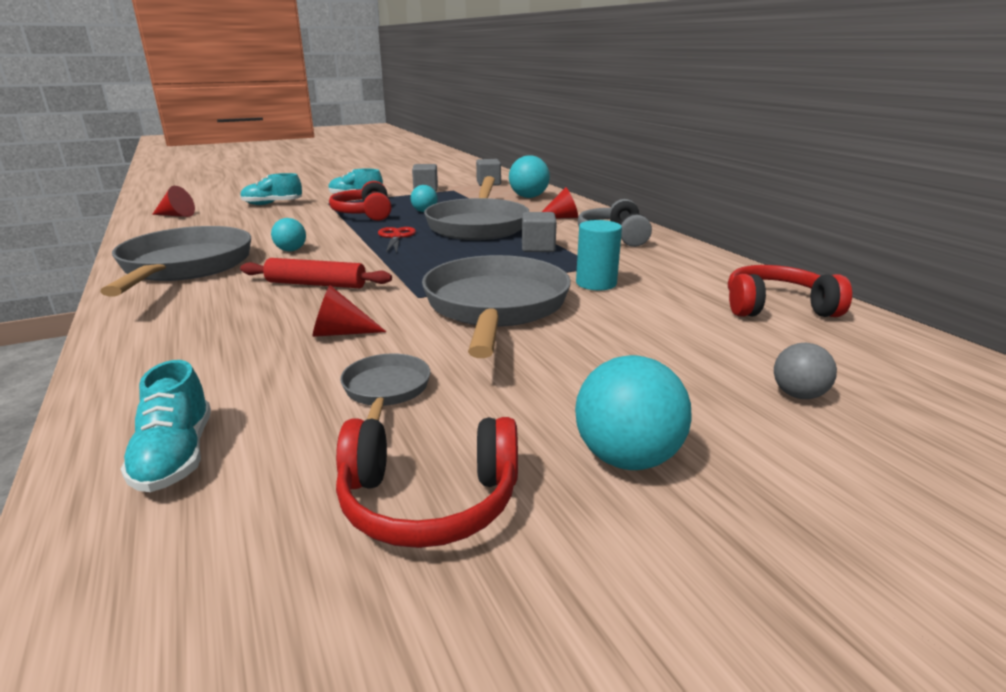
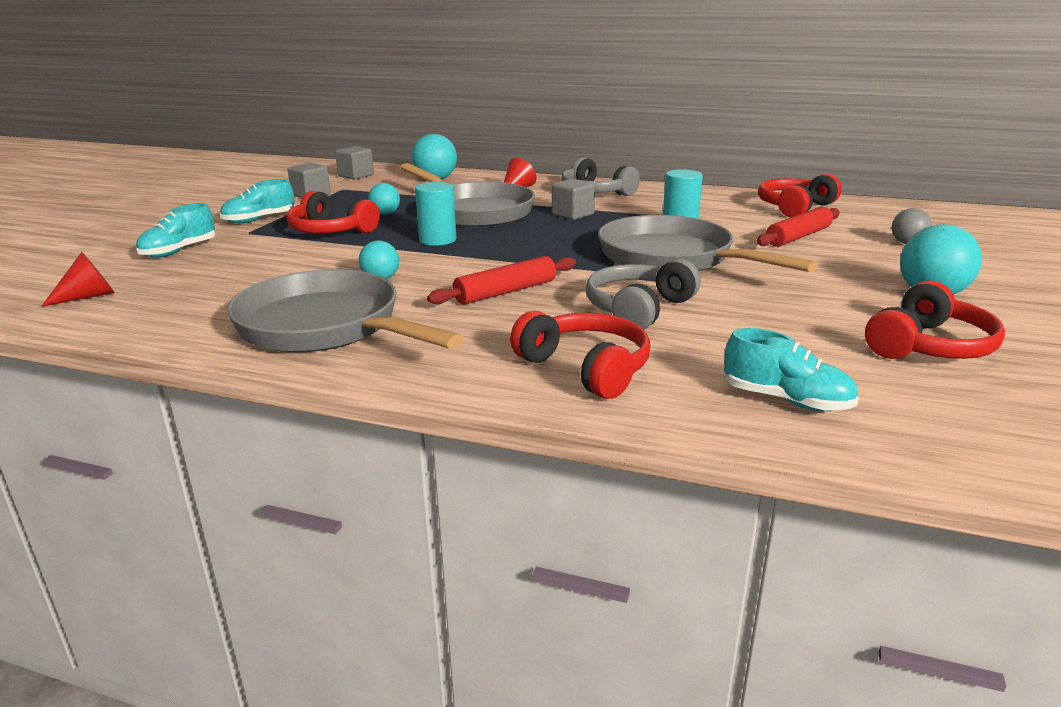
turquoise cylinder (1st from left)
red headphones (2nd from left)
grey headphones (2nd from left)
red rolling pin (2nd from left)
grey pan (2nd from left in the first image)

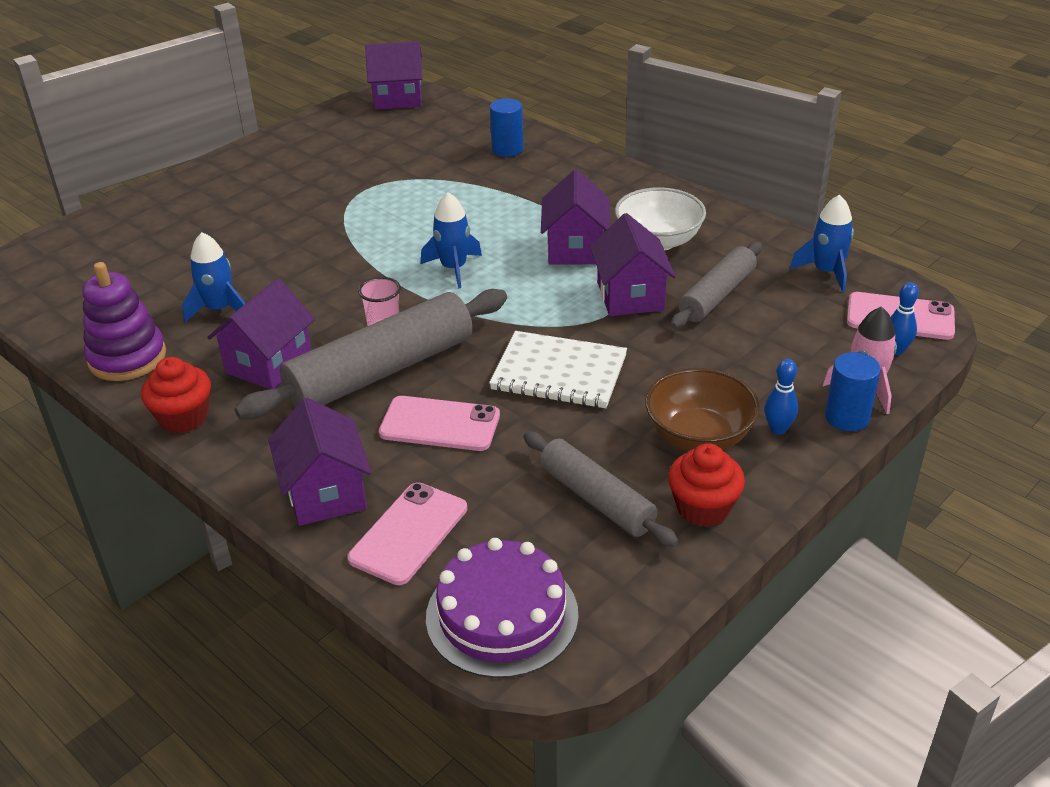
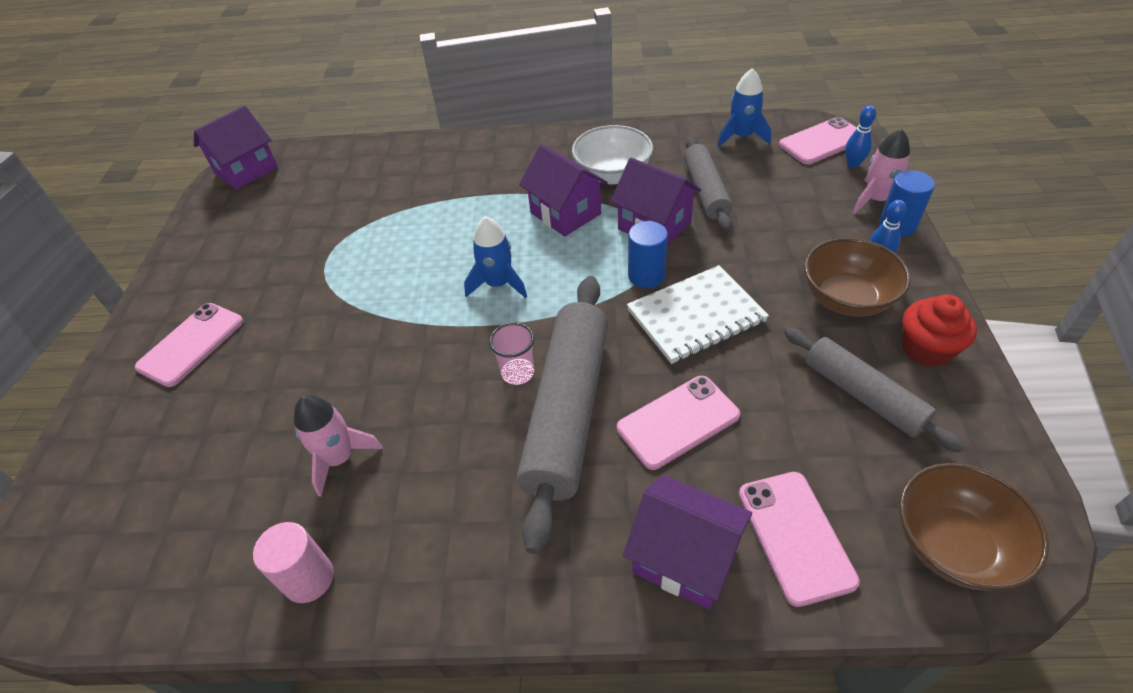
pink phone (1st from left)
pink cylinder
pink rocket (1st from left)
blue cylinder (1st from left)
grey rolling pin (3rd from left)
brown bowl (2nd from left)
red cupcake (1st from left in the first image)
purple house (1st from left in the first image)

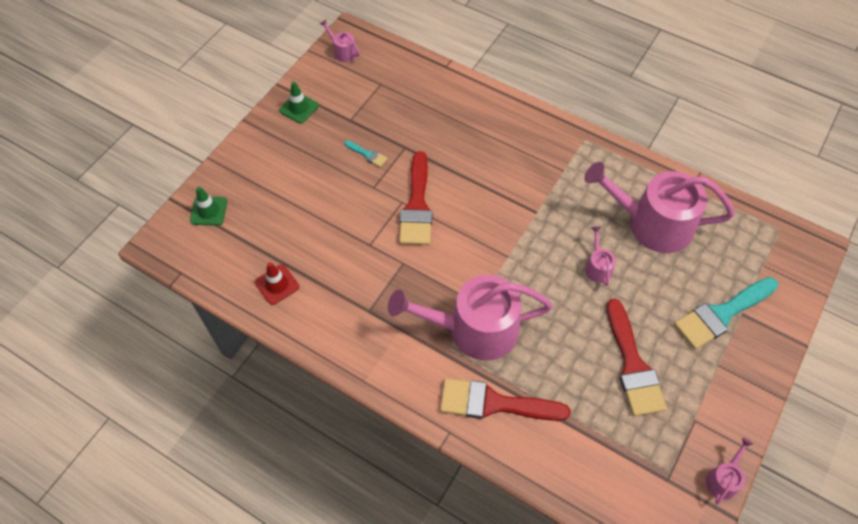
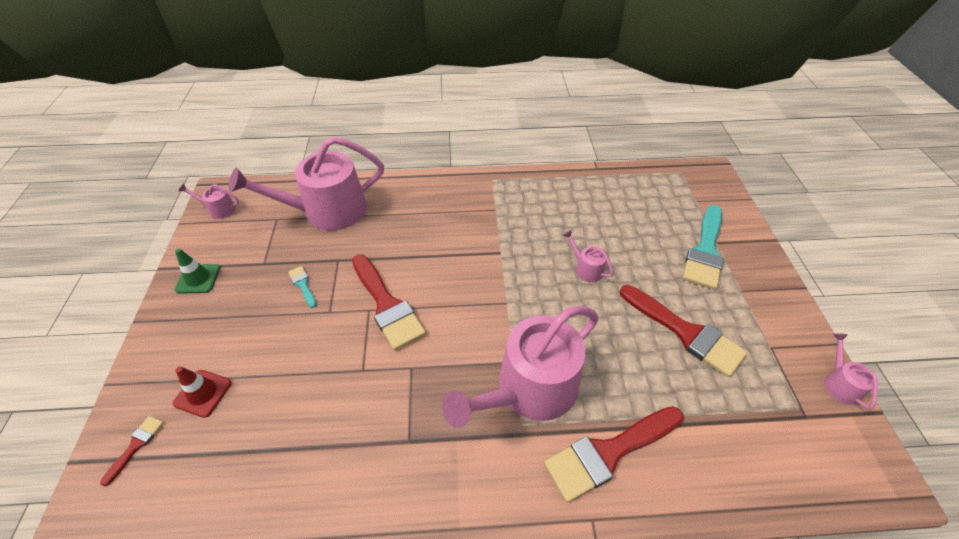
red brush (1st from left)
red traffic cone
pink watering can (2nd from left)
turquoise brush (1st from left)

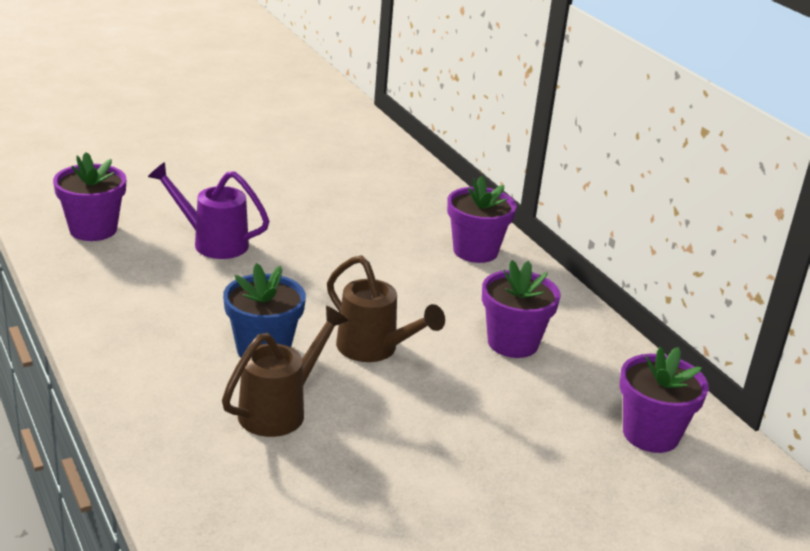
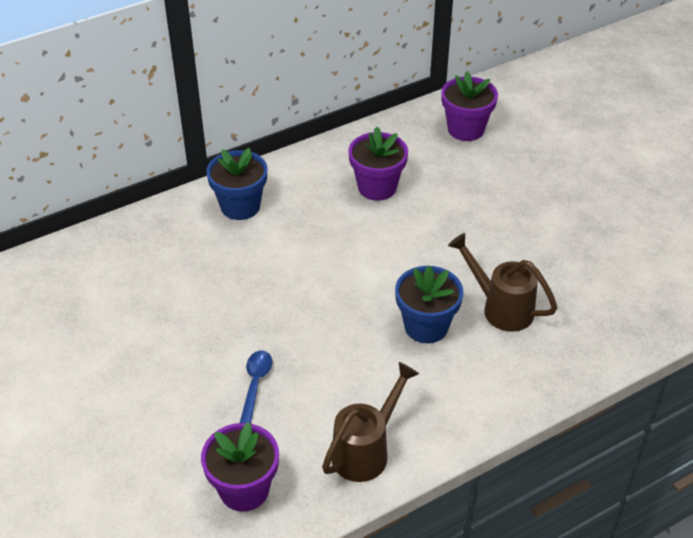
blue flower pot (1st from left)
blue spoon
brown watering can (1st from left)

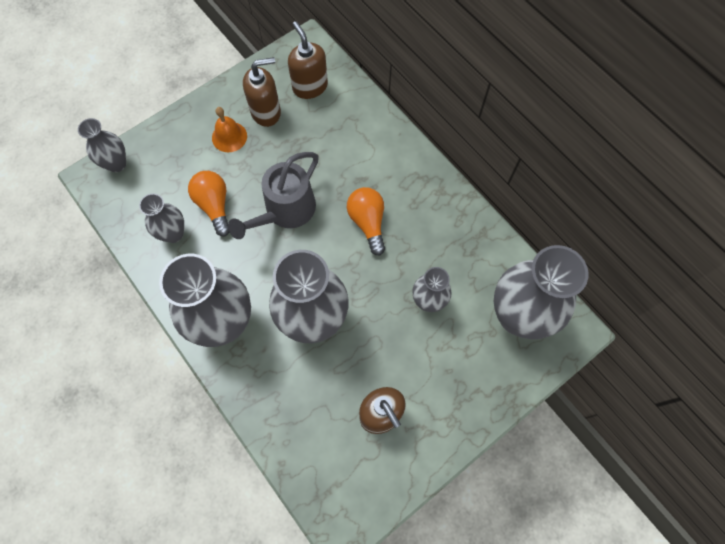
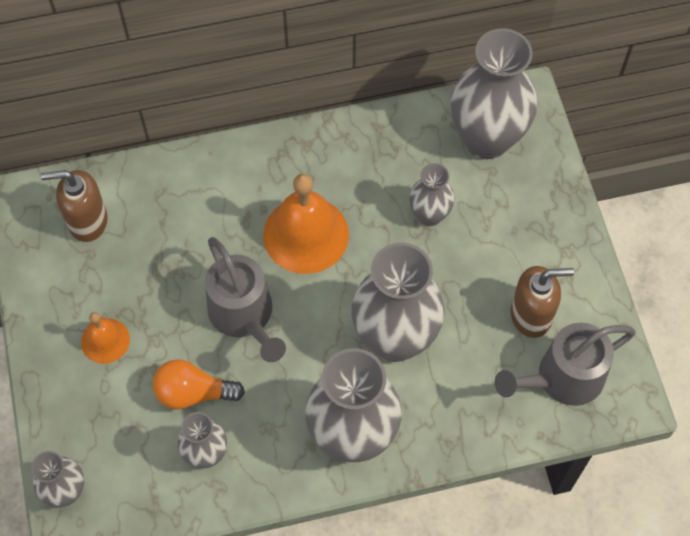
orange bell (2nd from left)
grey watering can (2nd from left)
brown soap dispenser (1st from left in the first image)

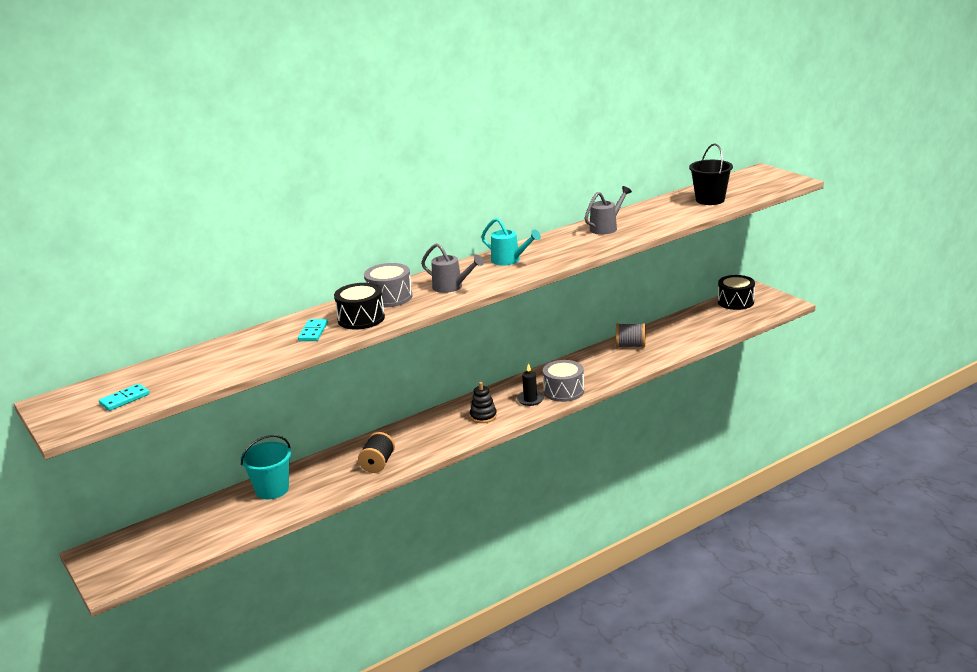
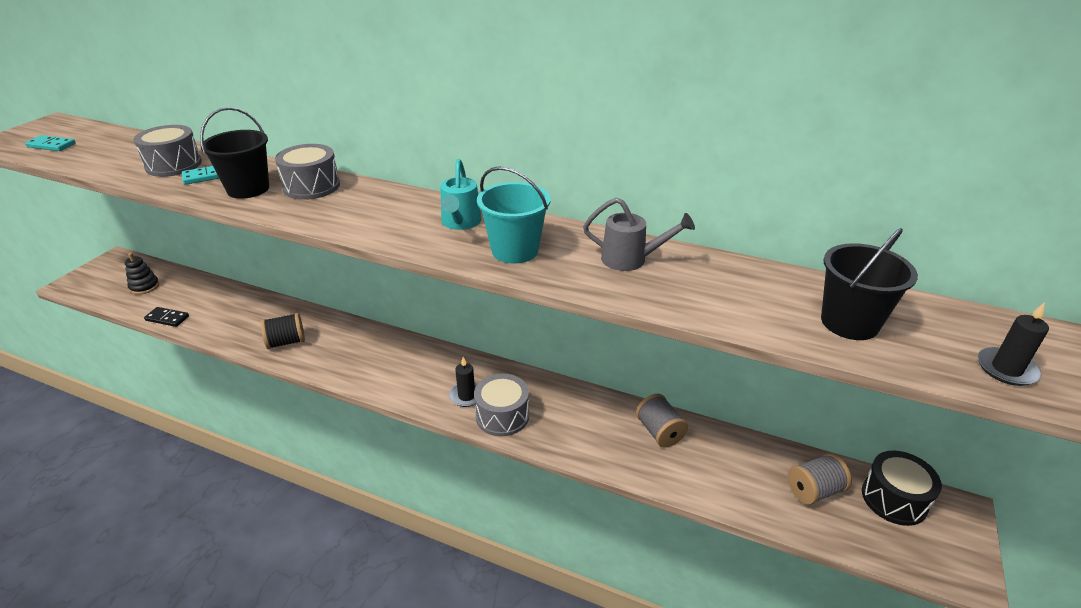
black stacking toy
grey drum (1st from left)
black domino
black bucket (1st from left)
turquoise bucket
grey spool (2nd from left)
black candle (2nd from left)
grey watering can (1st from left in the first image)

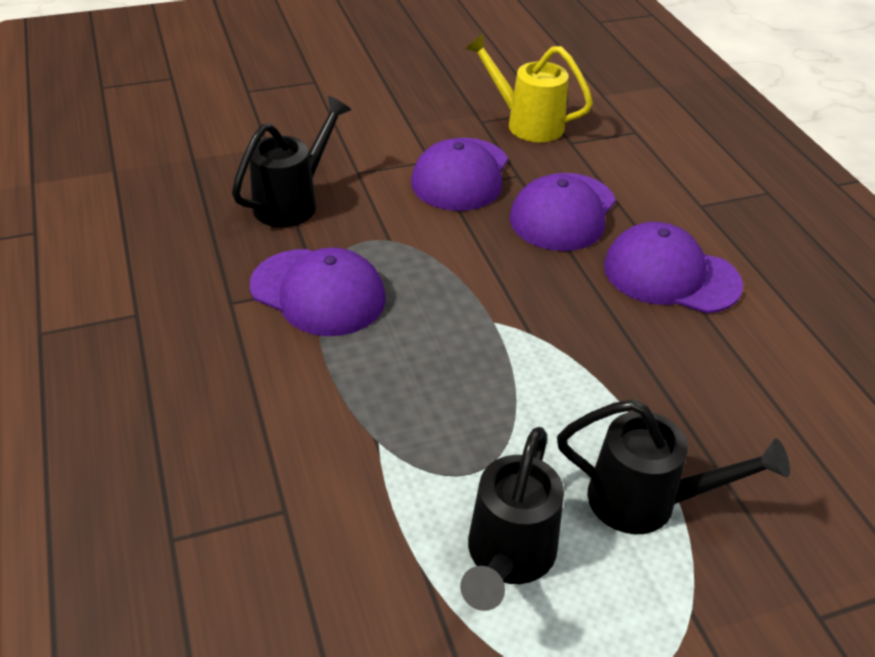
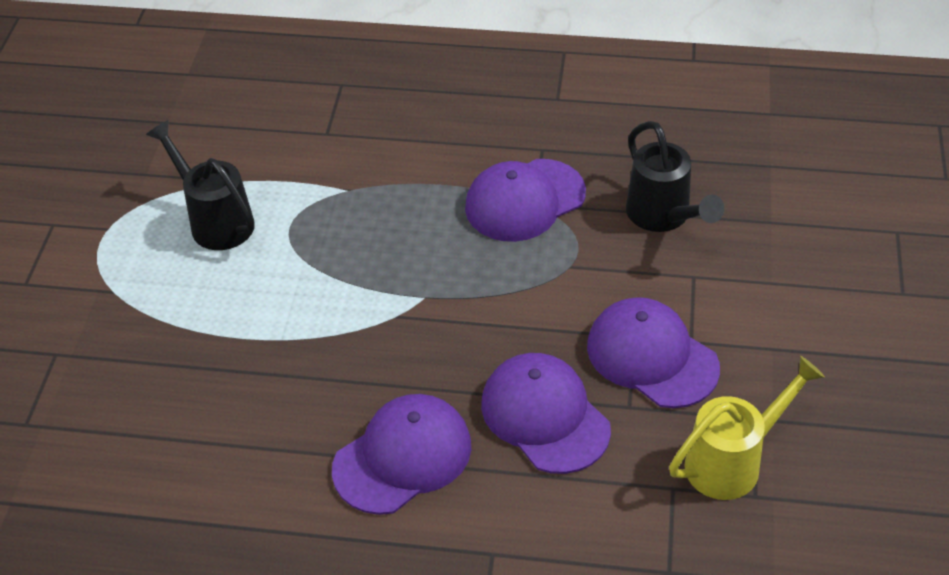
black watering can (3rd from left in the first image)

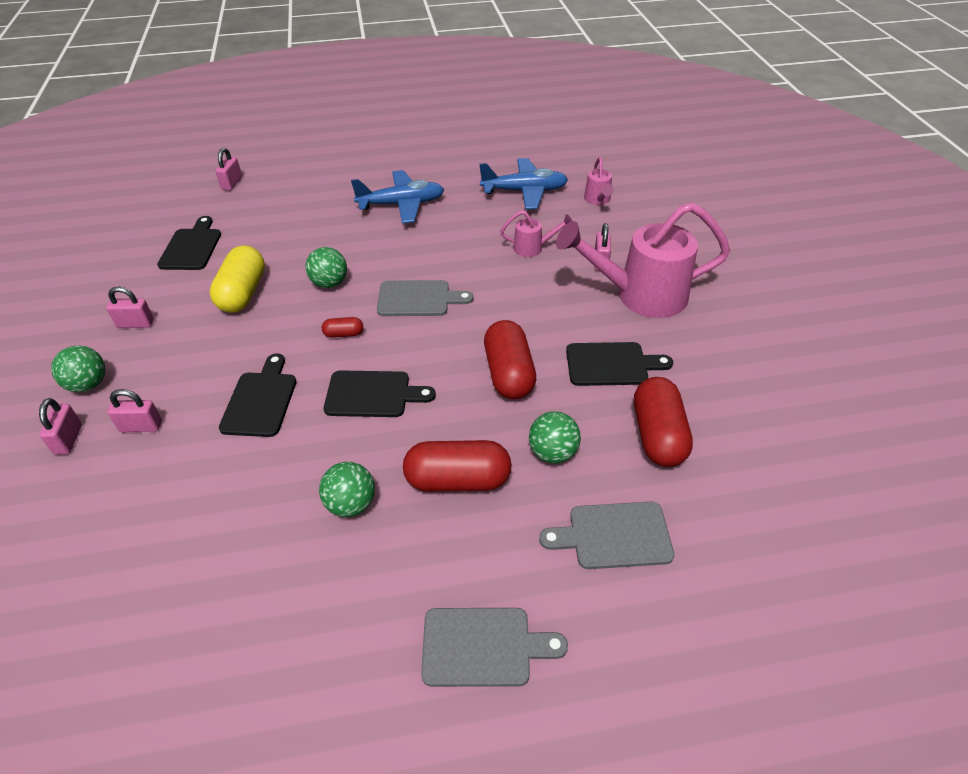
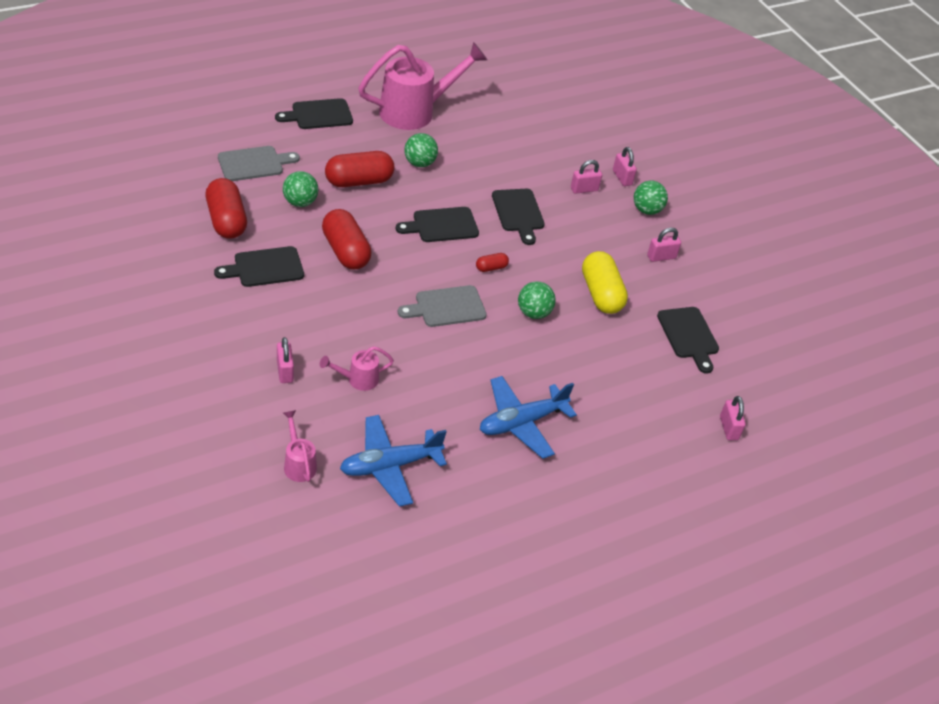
black cutting board (2nd from left)
pink watering can (3rd from left)

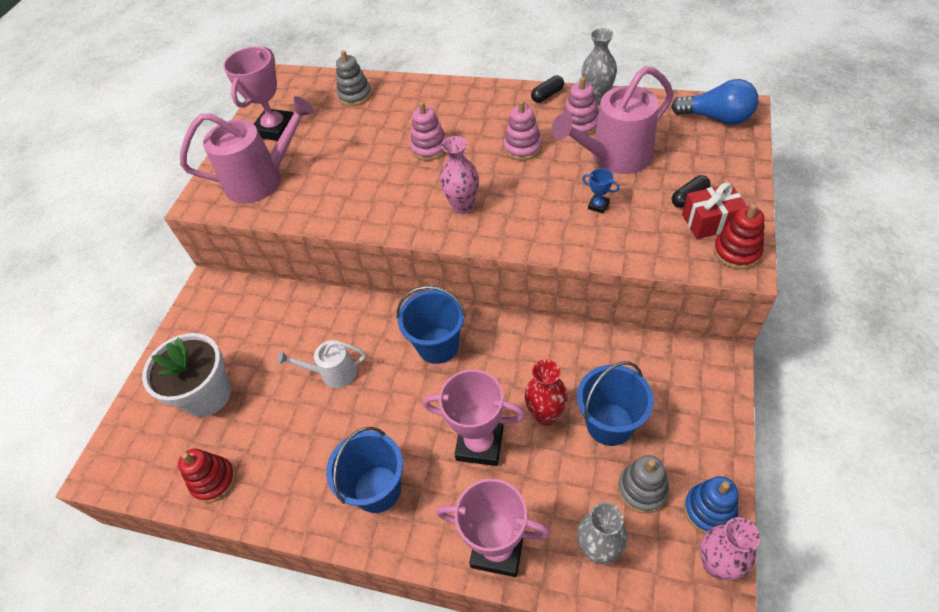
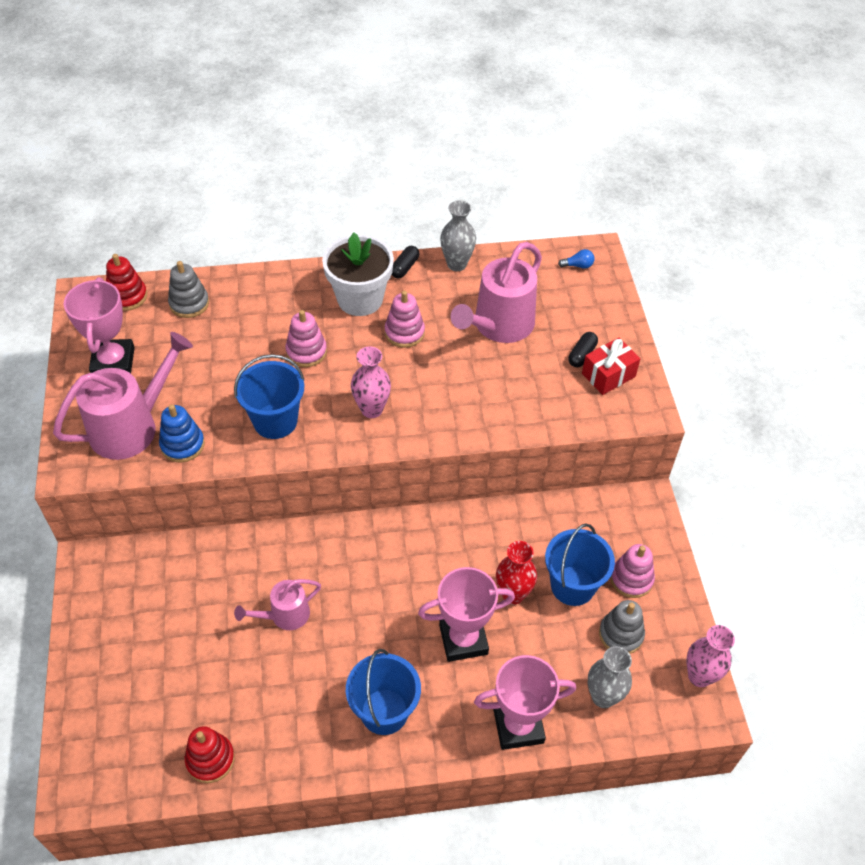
red stacking toy (1st from left)
blue stacking toy
blue bucket (1st from left)
pink watering can (2nd from left)
white flower pot
blue light bulb
pink stacking toy (3rd from left)
blue trophy

